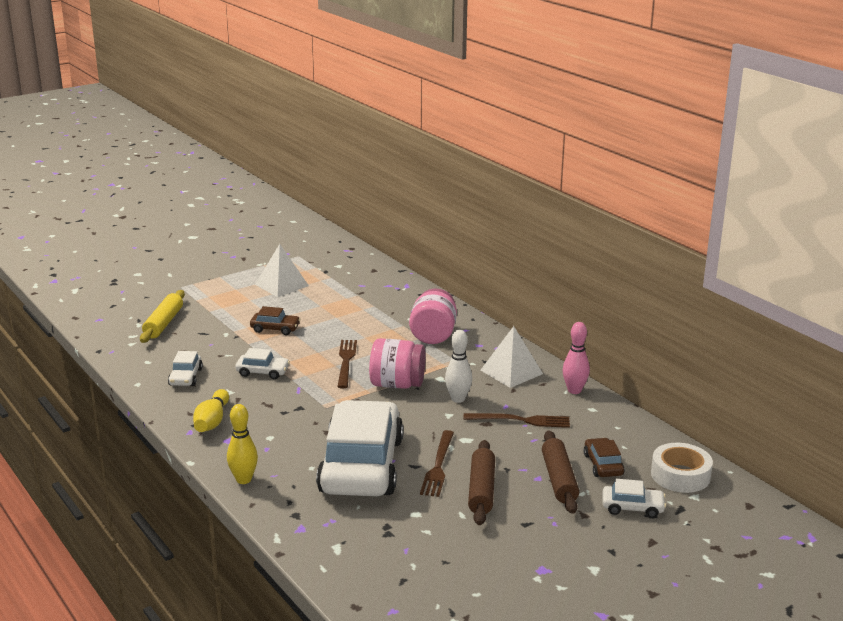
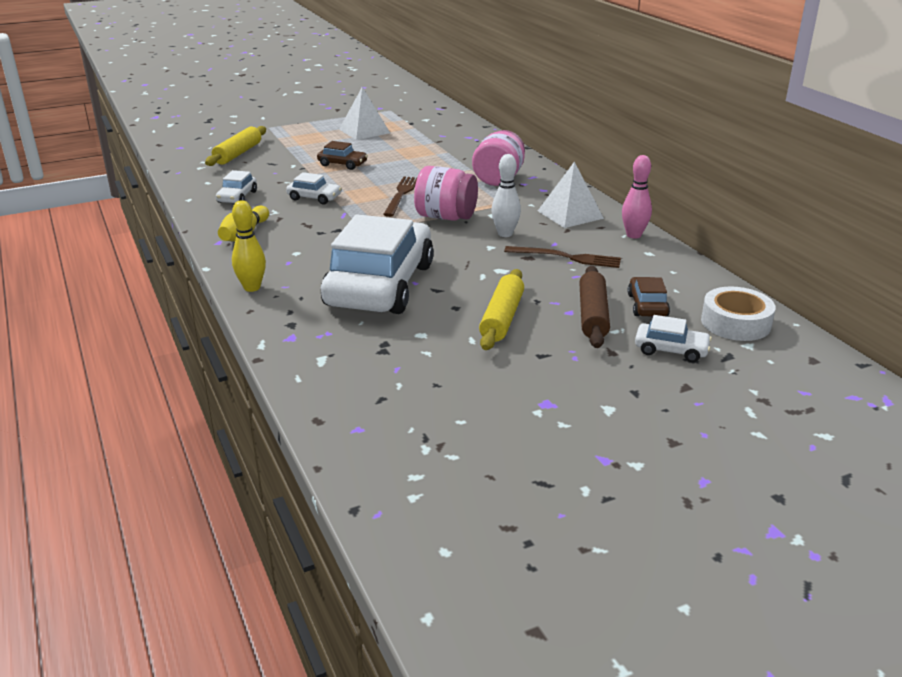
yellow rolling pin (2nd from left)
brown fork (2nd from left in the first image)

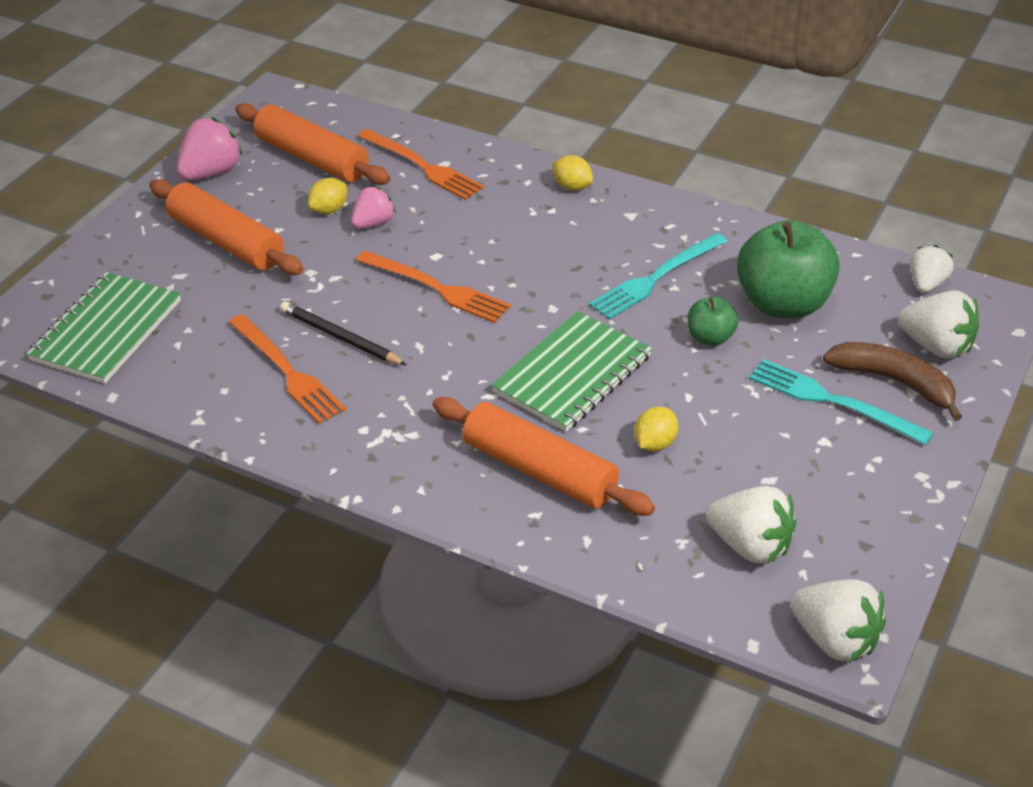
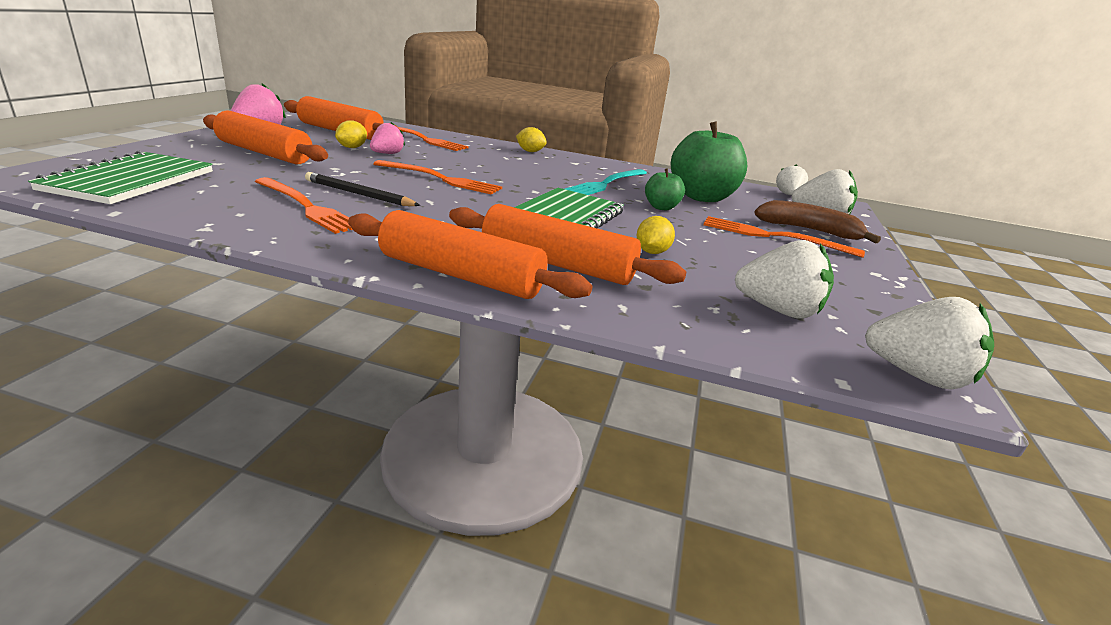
orange rolling pin (3rd from left)
orange fork (4th from left)

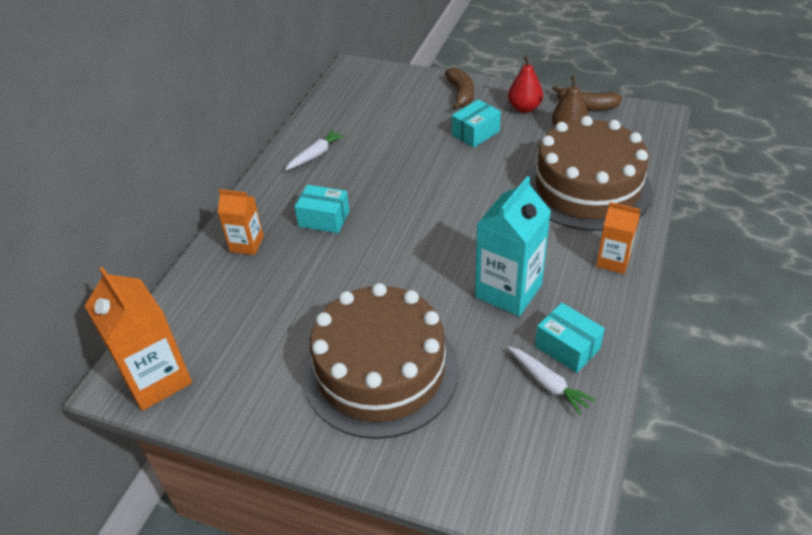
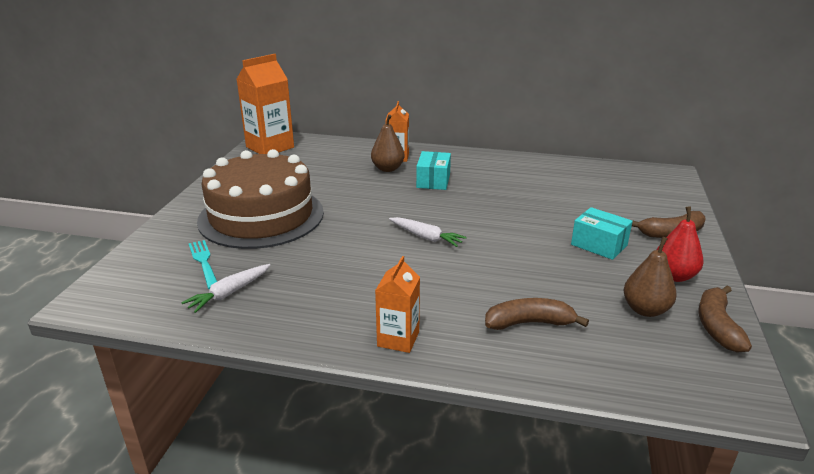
turquoise fork
brown pear (1st from left)
white carrot (2nd from left)
brown banana (1st from left)
turquoise carton
turquoise box (3rd from left in the first image)

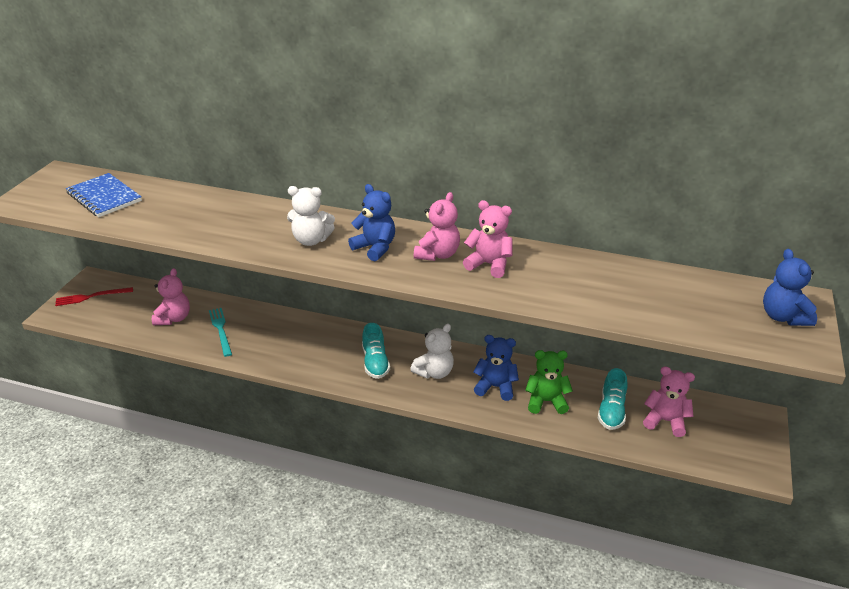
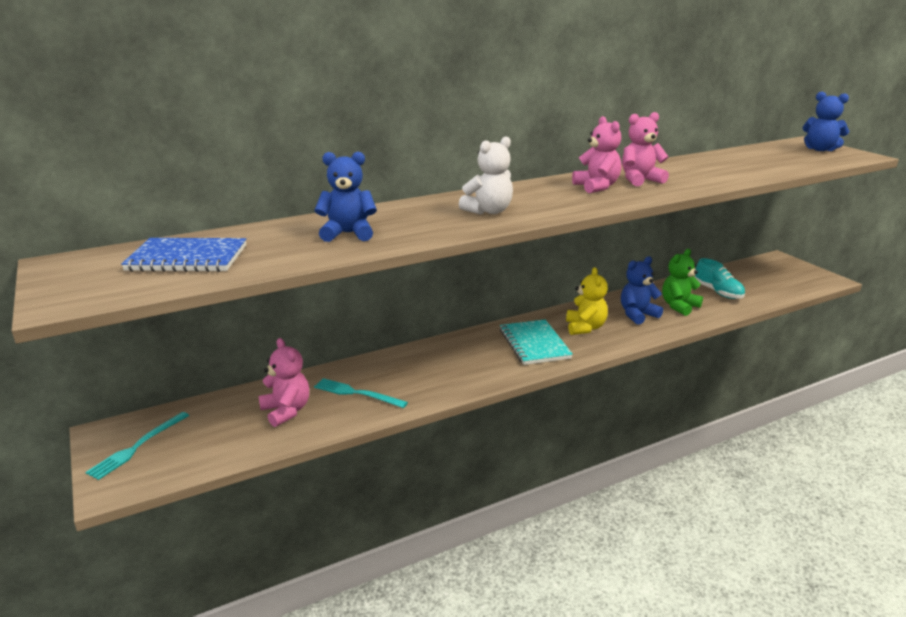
turquoise fork (1st from left)
blue teddy bear (1st from left)
turquoise notebook
yellow teddy bear
pink teddy bear (4th from left in the first image)

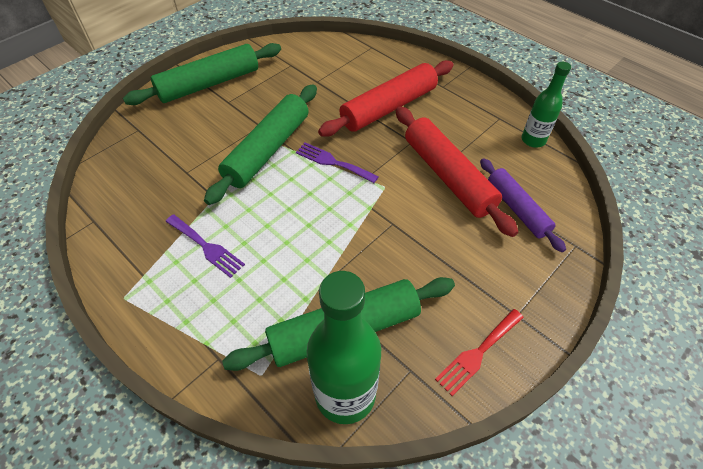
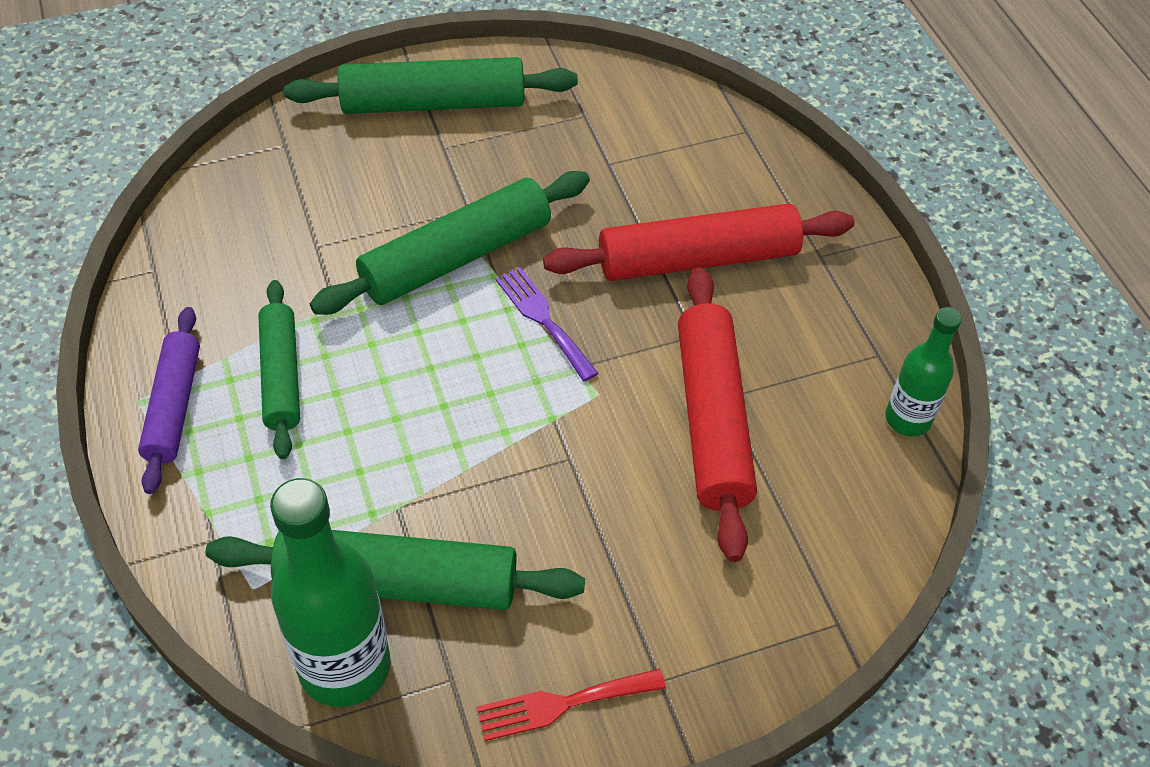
purple rolling pin
green rolling pin (1st from left)

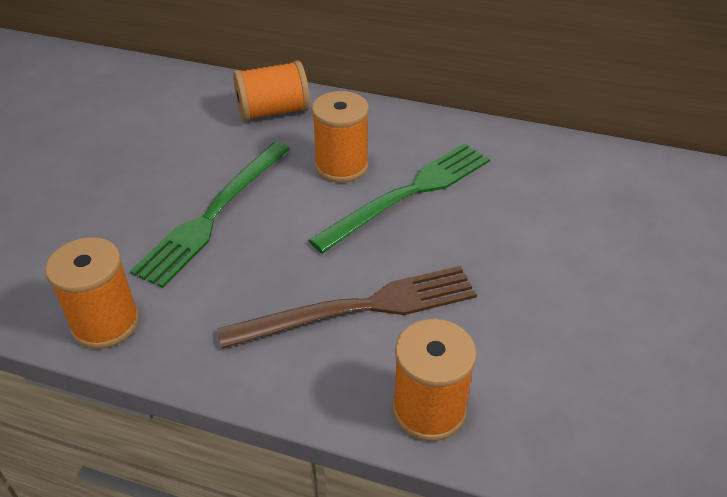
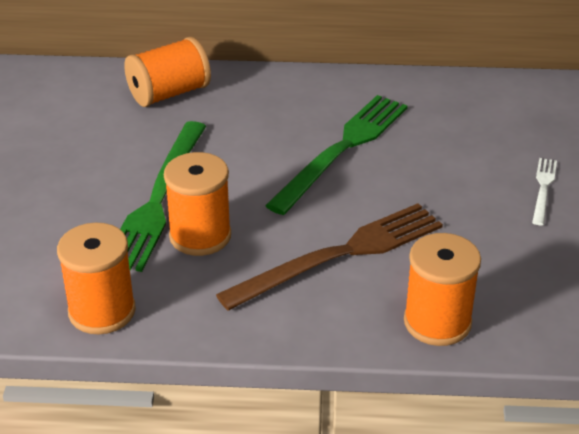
orange spool (3rd from left)
white fork

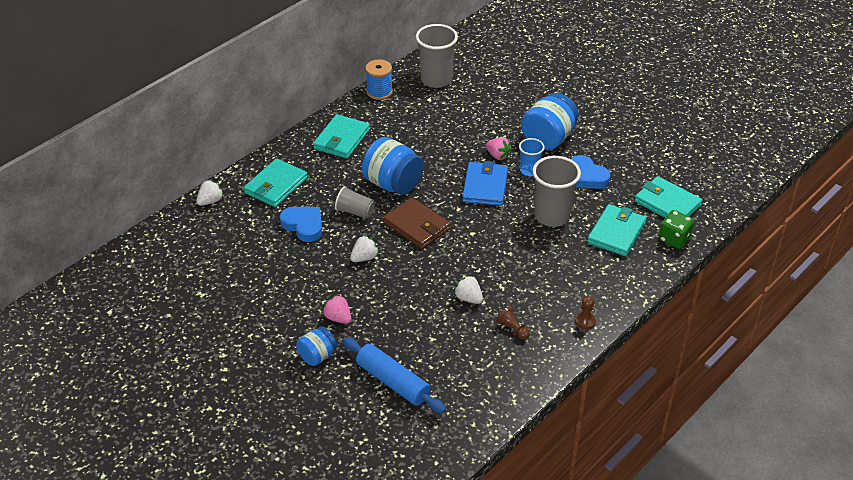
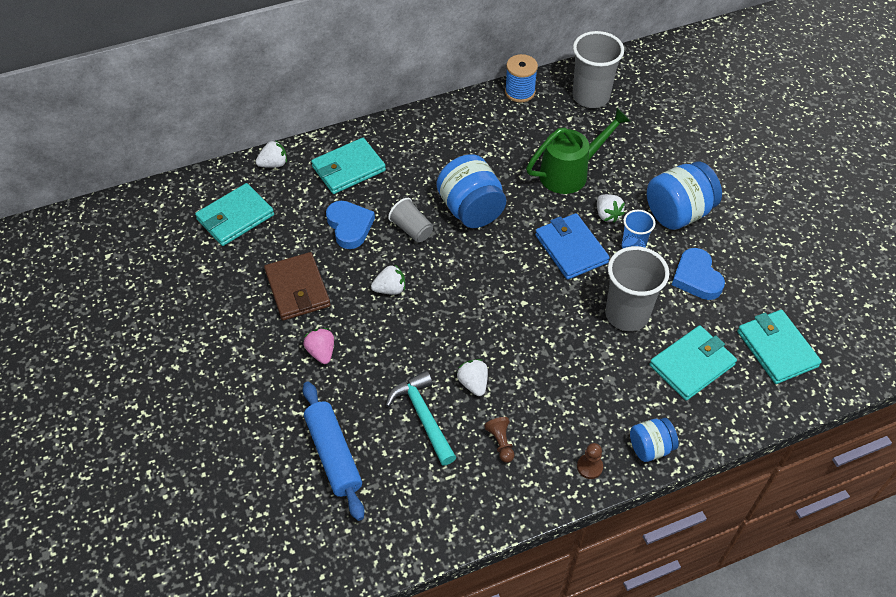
turquoise wallet (1st from left)
brown wallet
turquoise hammer
green watering can
blue wallet
white strawberry (4th from left)
blue jar (2nd from left)
green dice

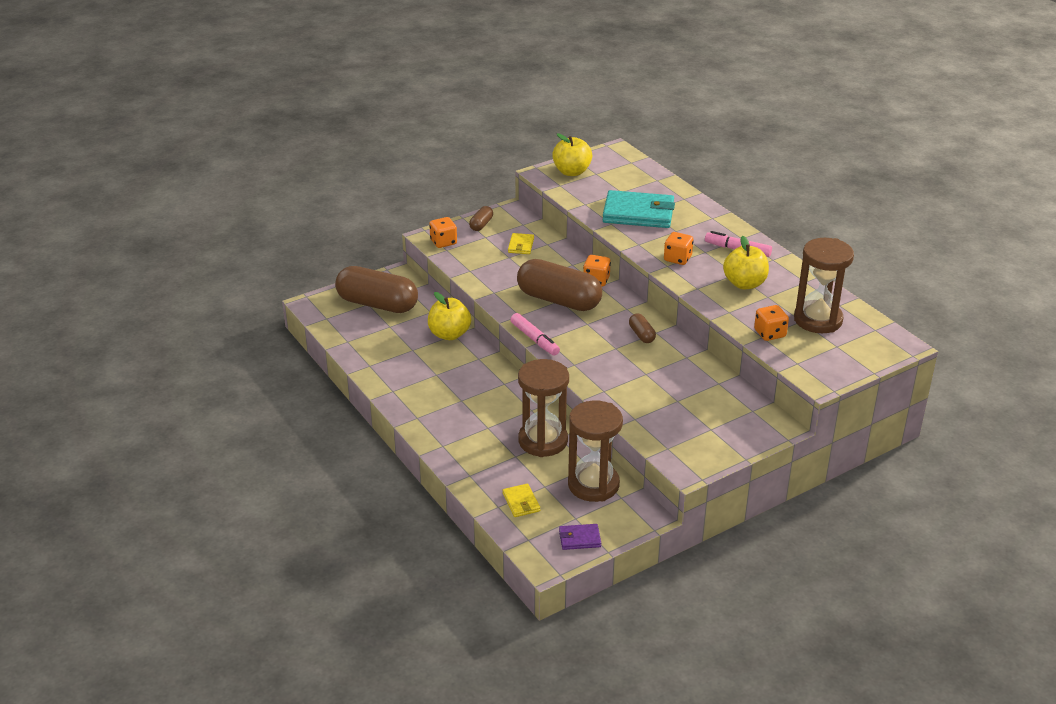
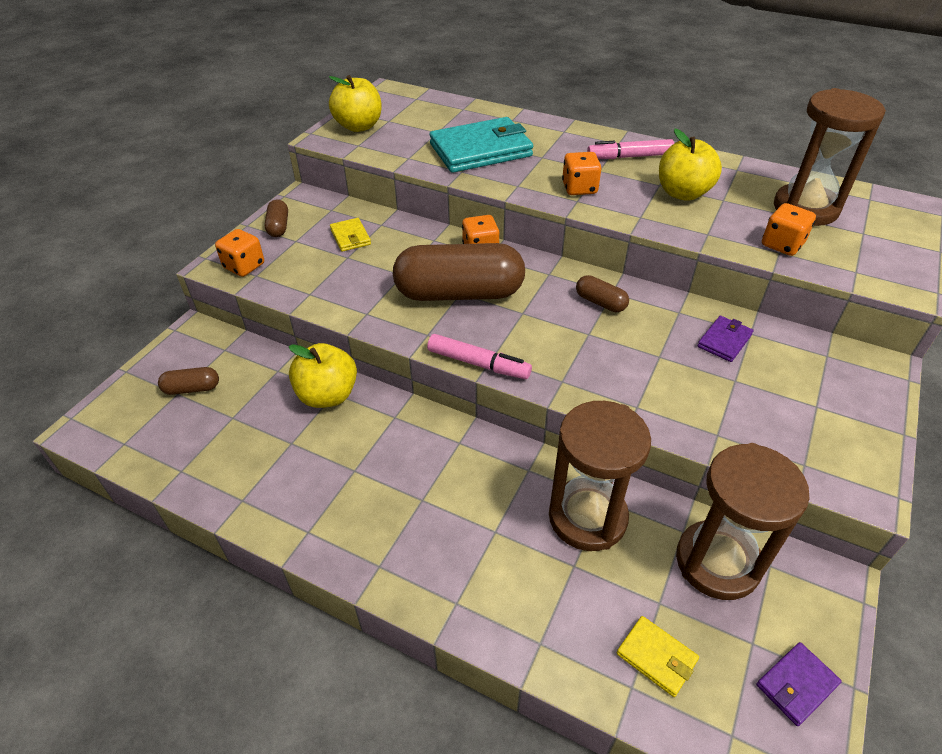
brown capsule (1st from left)
purple wallet (1st from left)

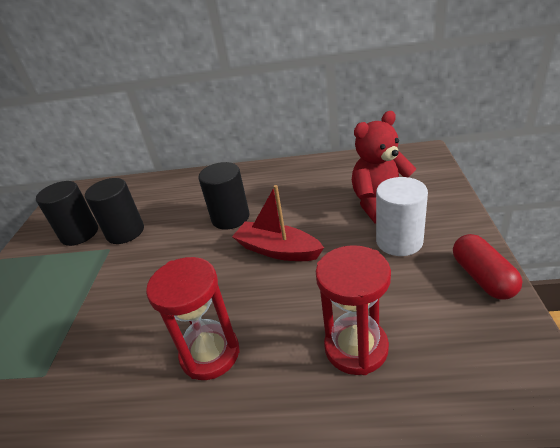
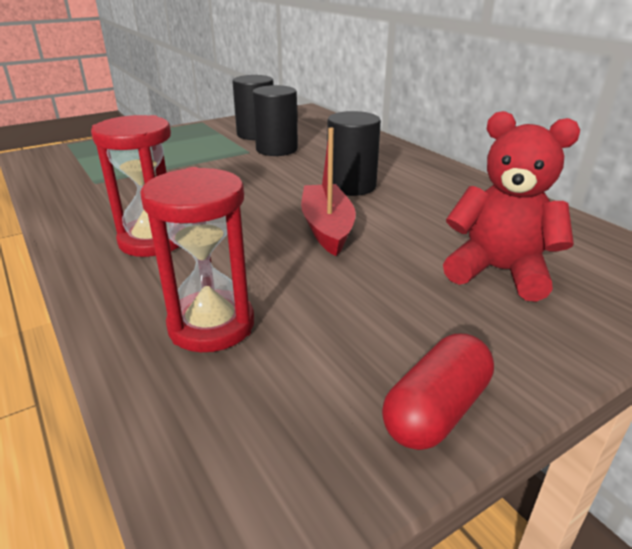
white cylinder

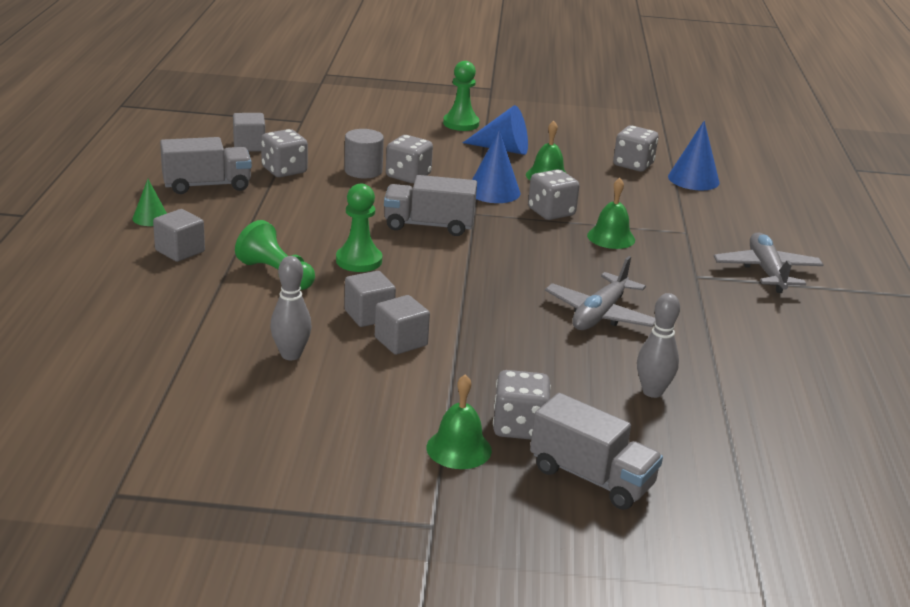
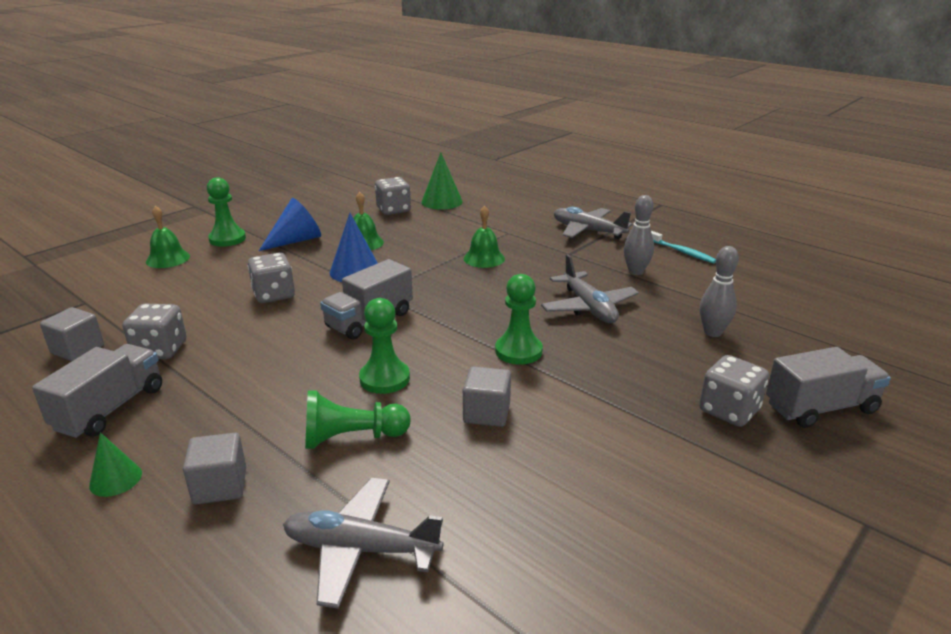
green bell (1st from left)
grey plane (1st from left)
green cone (2nd from left)
green pawn (4th from left)
grey bowling pin (1st from left)
turquoise toothbrush
grey cylinder
grey cube (4th from left in the first image)
grey dice (4th from left in the first image)

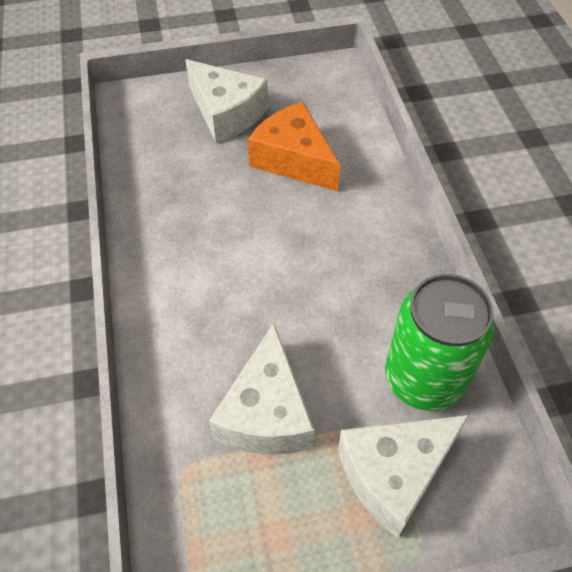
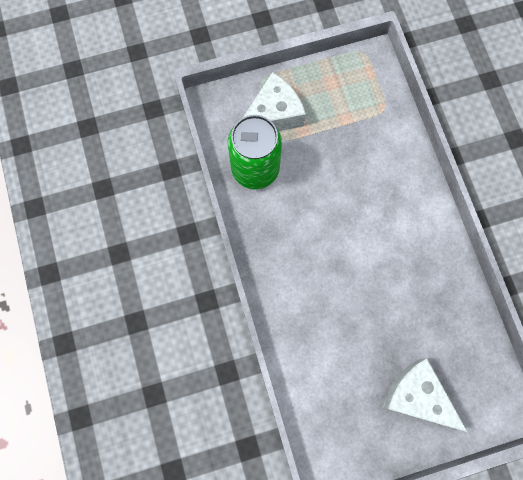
white cheese (2nd from left in the first image)
orange cheese

